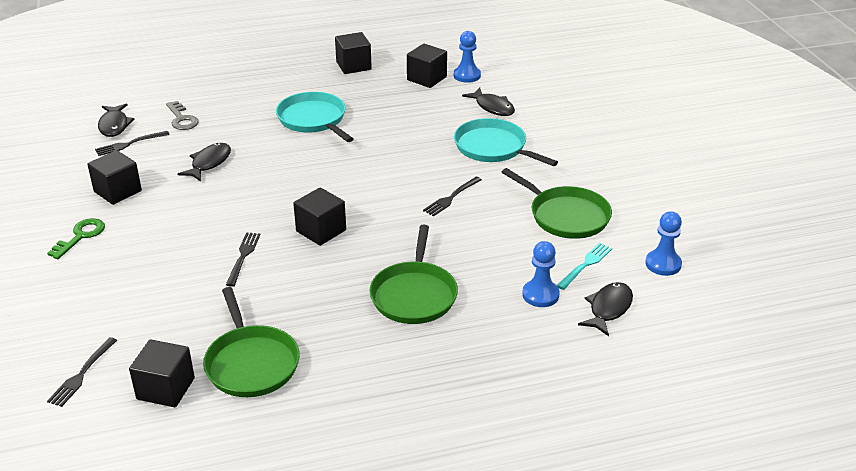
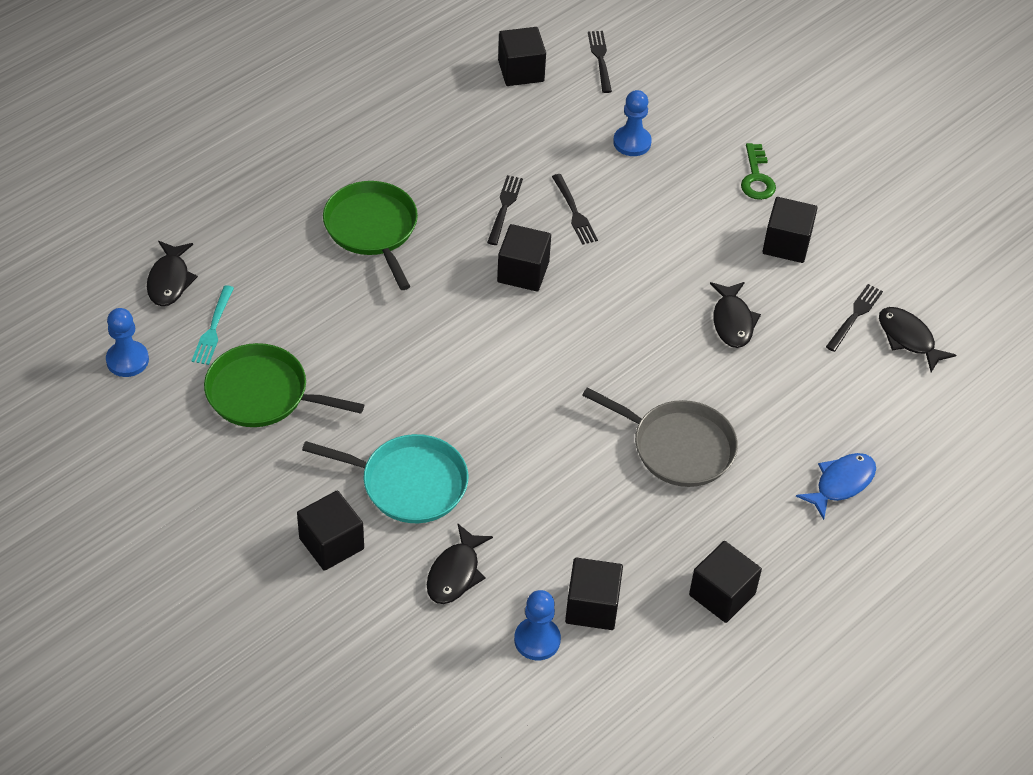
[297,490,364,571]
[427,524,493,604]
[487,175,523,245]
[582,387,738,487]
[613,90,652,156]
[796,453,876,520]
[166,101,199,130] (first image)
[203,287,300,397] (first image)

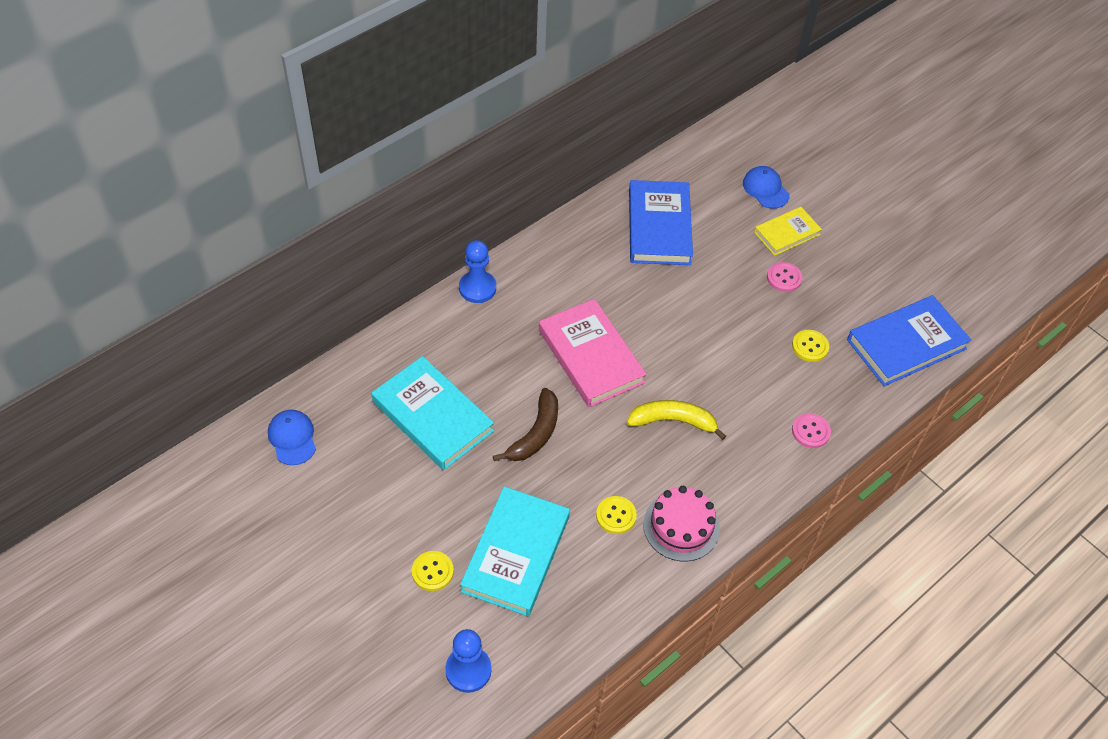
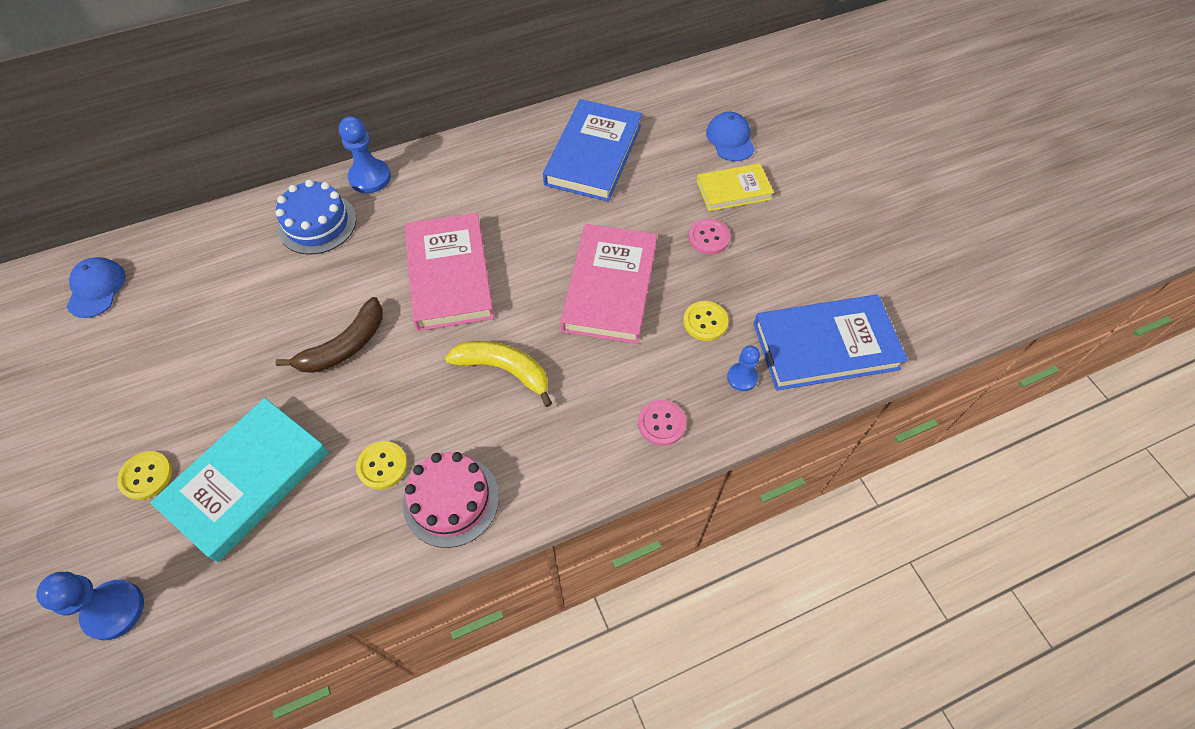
[276,180,356,254]
[560,224,657,344]
[727,346,760,391]
[372,356,494,470] (first image)

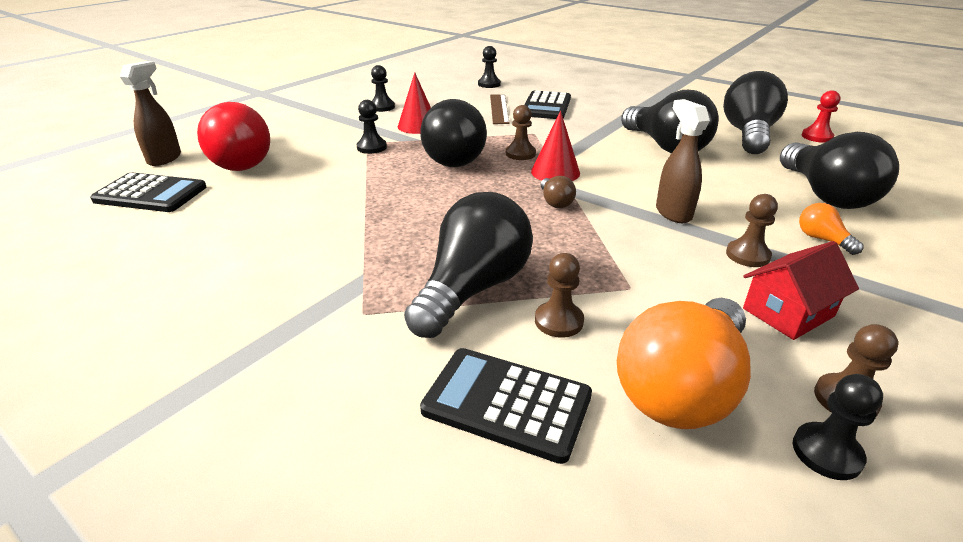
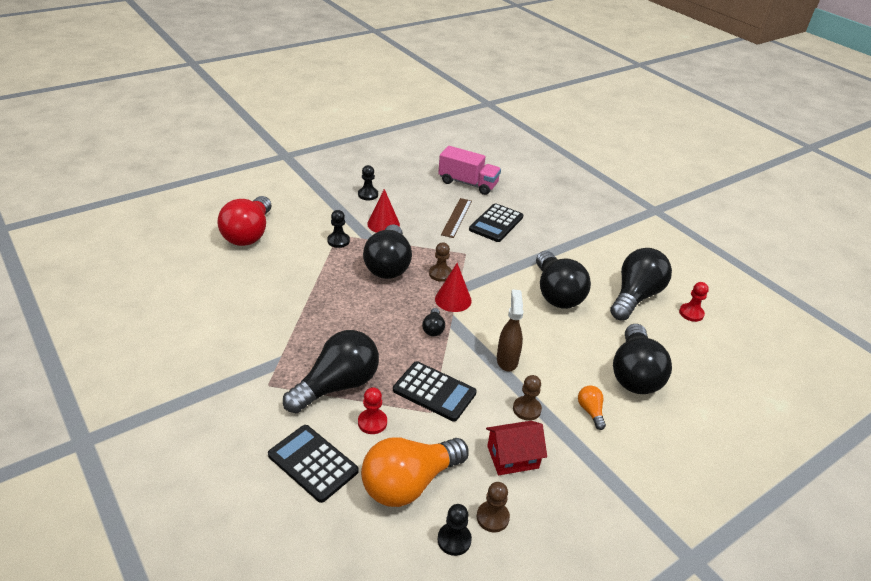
[358,387,387,434]
[393,361,477,422]
[422,308,445,336]
[438,146,501,195]
[120,61,181,166] (first image)

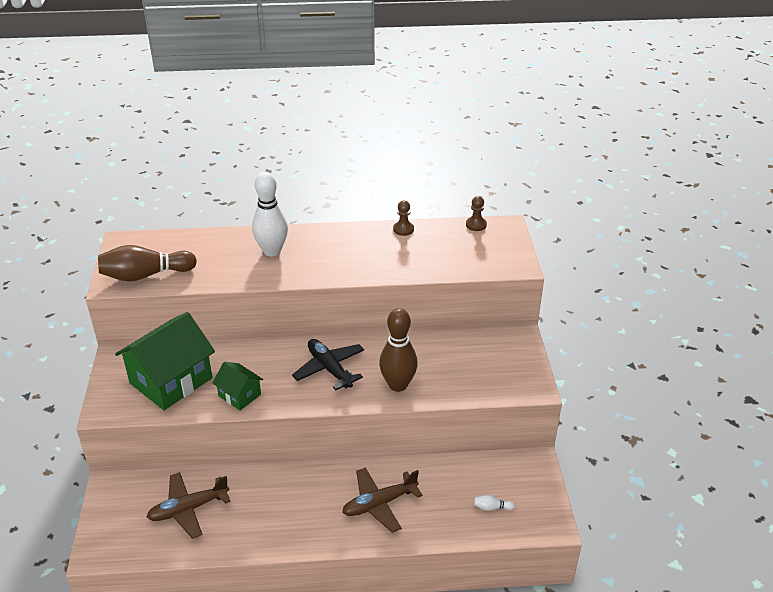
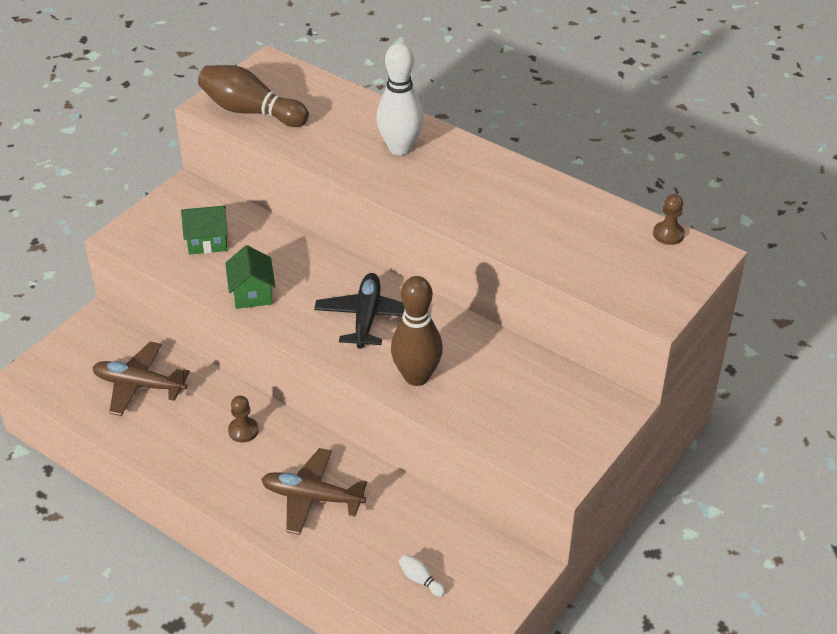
[181,206,228,255]
[228,396,259,443]

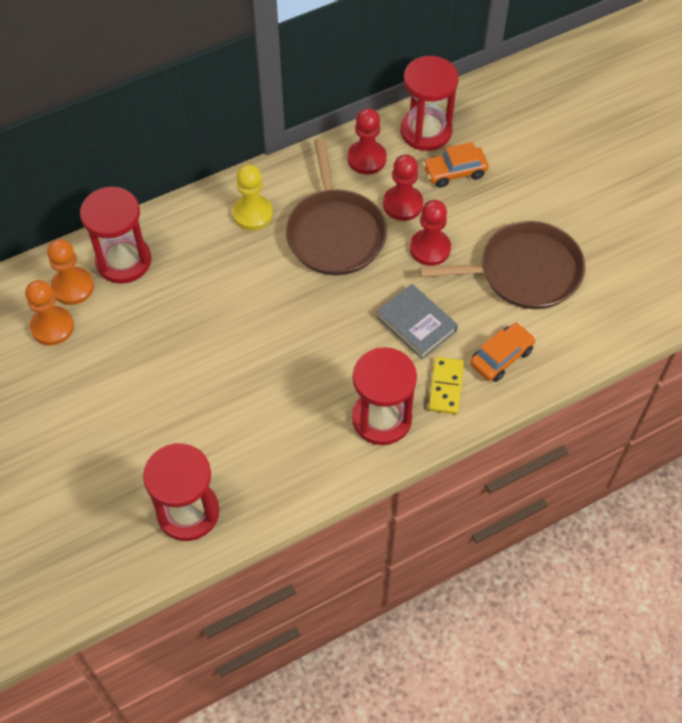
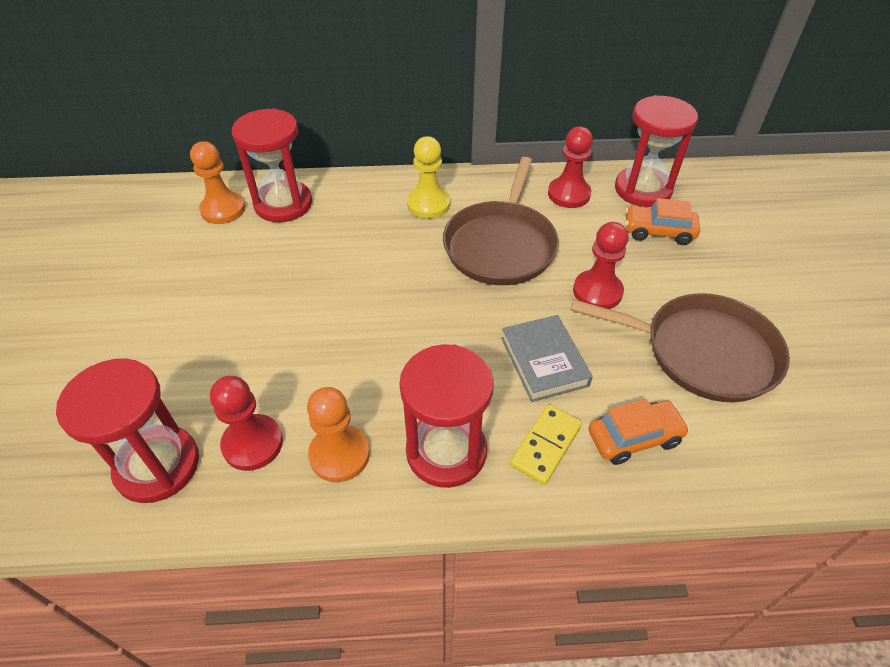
[210,376,283,471]
[307,387,370,482]

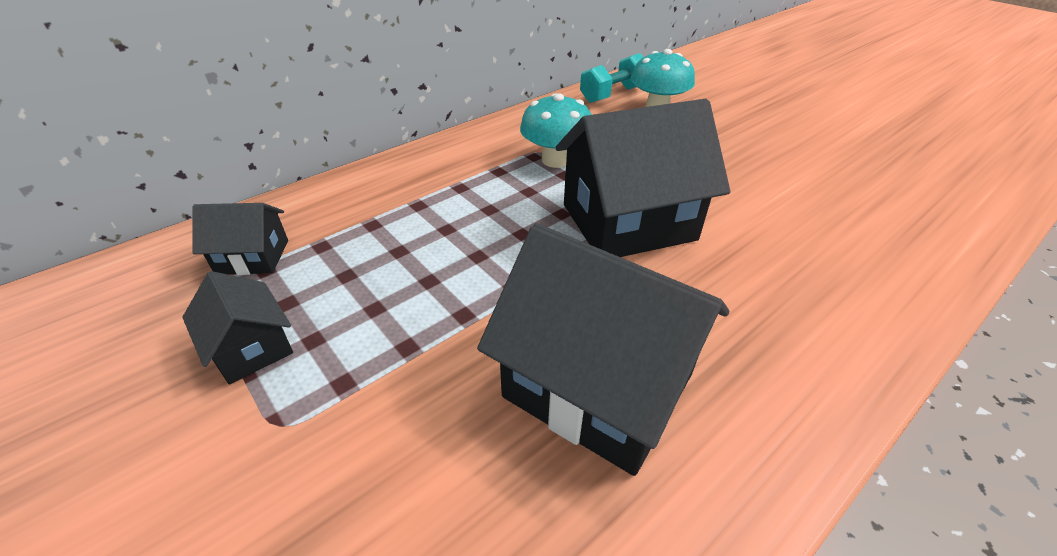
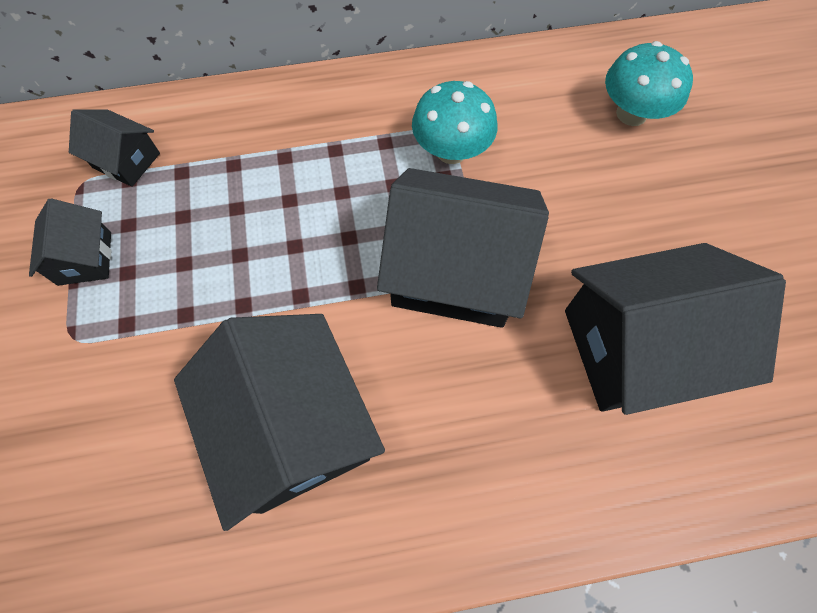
[565,243,786,415]
[580,53,643,103] (first image)

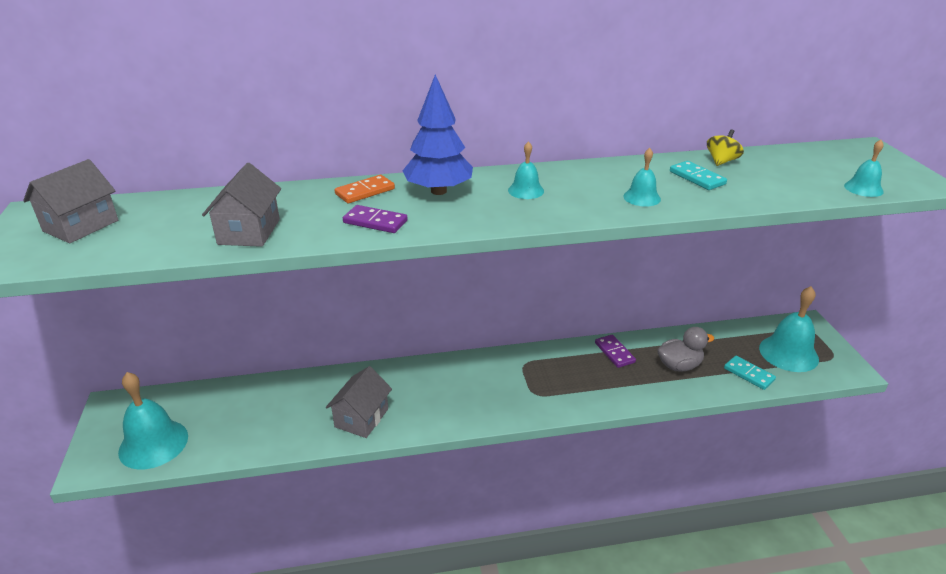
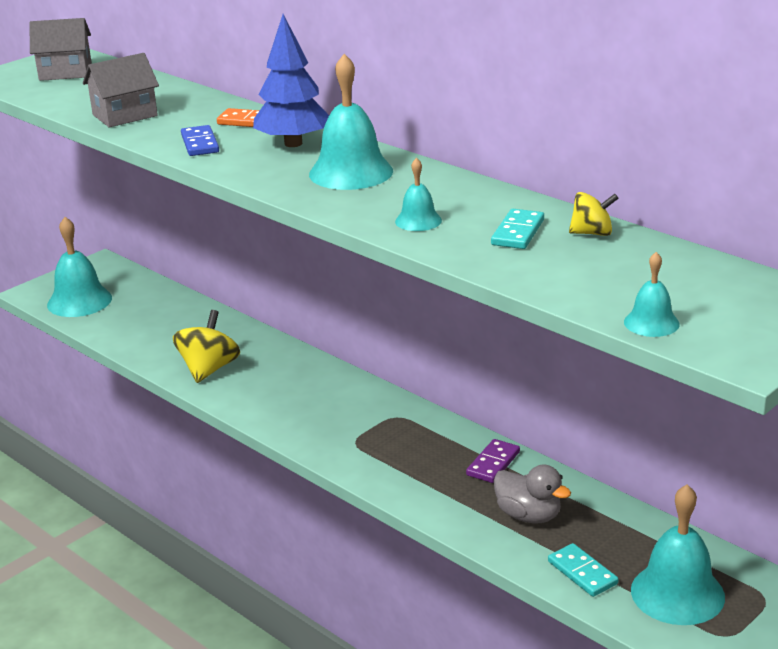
[173,310,240,383]
[181,125,219,156]
[309,54,393,190]
[548,543,619,597]

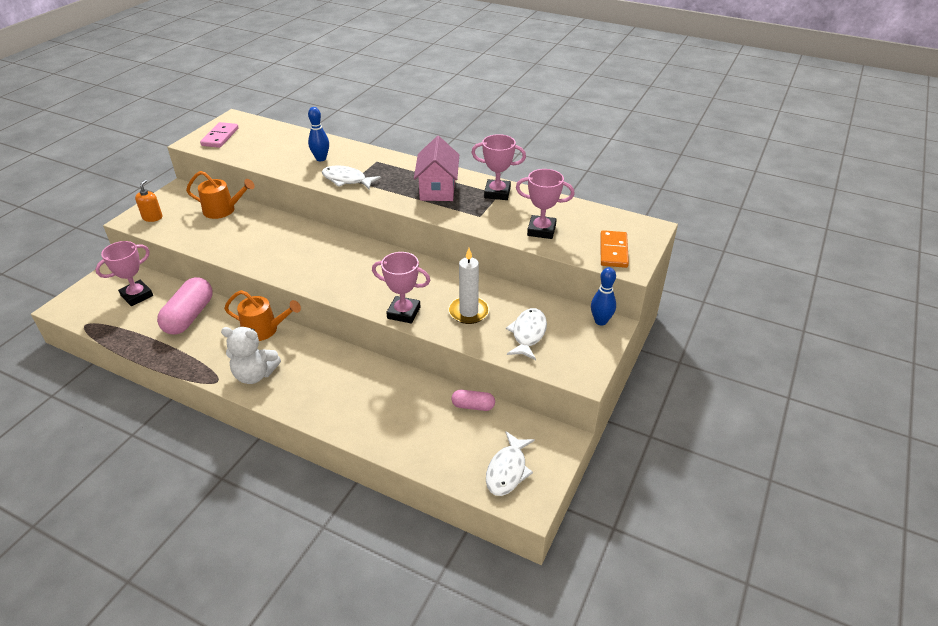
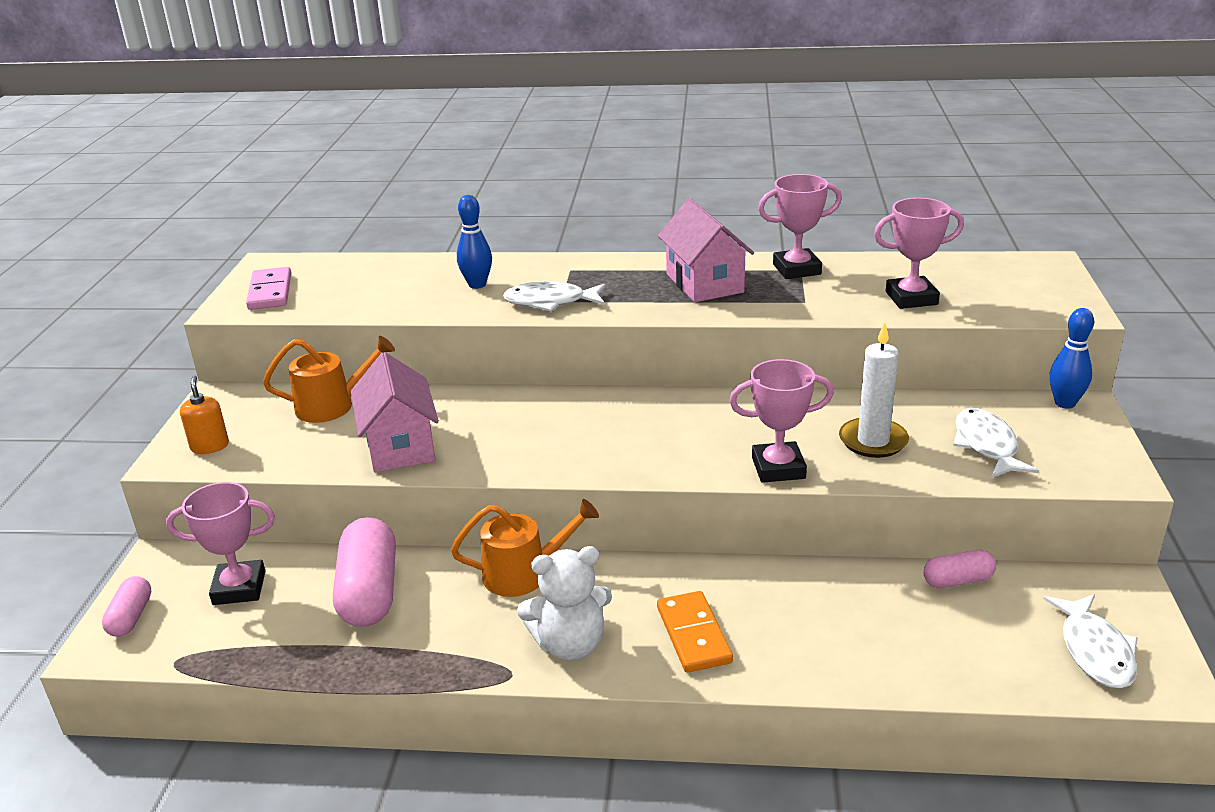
[102,576,152,637]
[166,482,275,605]
[351,352,439,473]
[657,591,733,673]

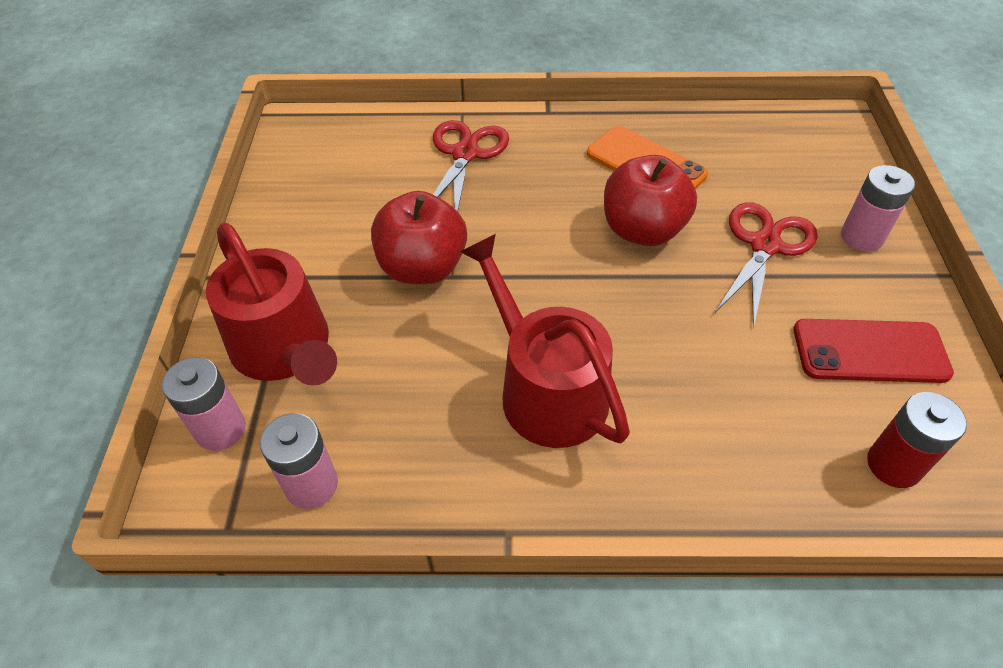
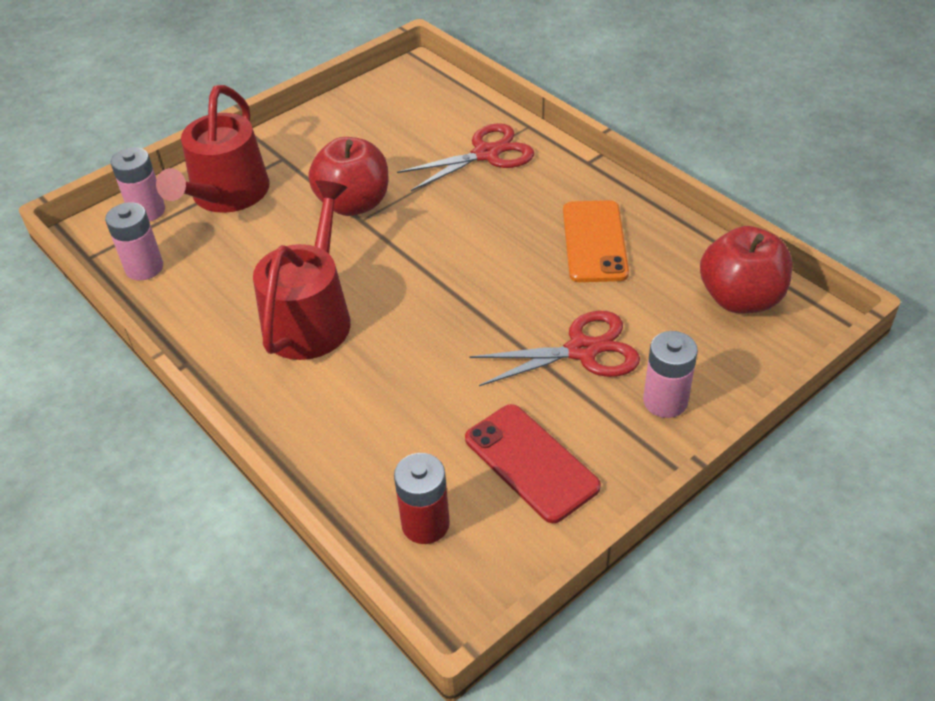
[700,226,792,313]

